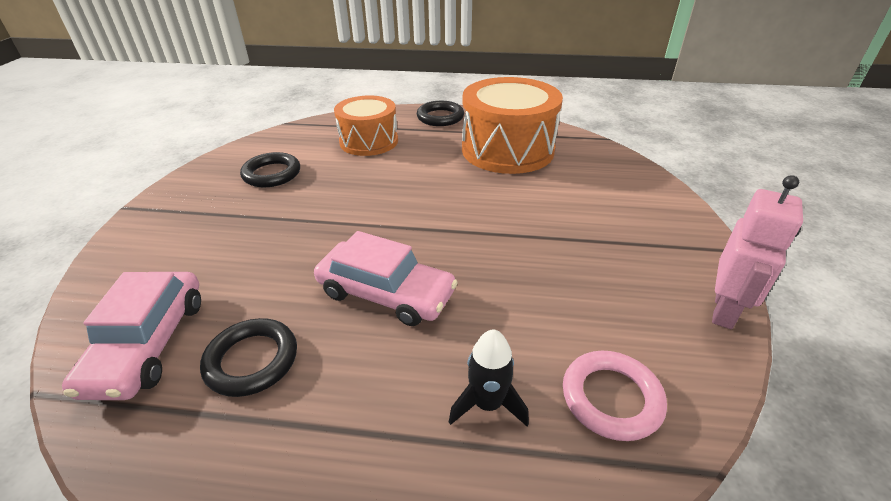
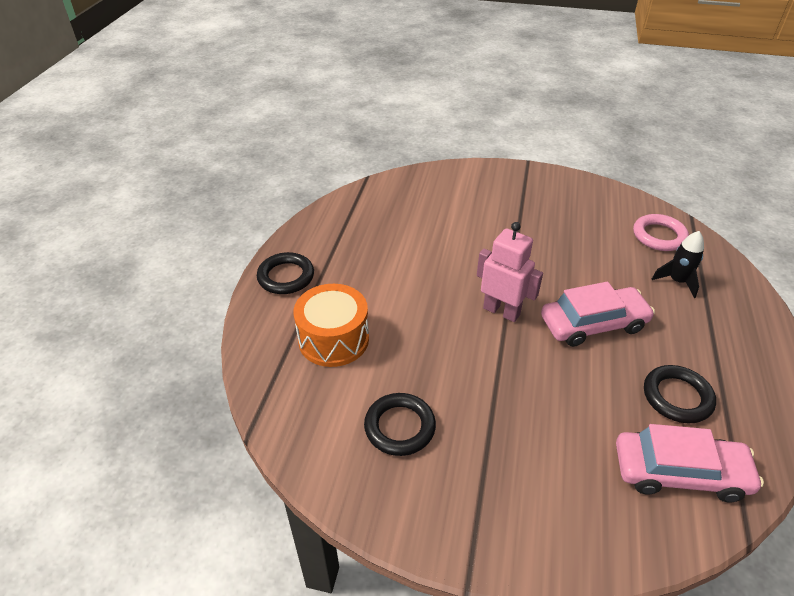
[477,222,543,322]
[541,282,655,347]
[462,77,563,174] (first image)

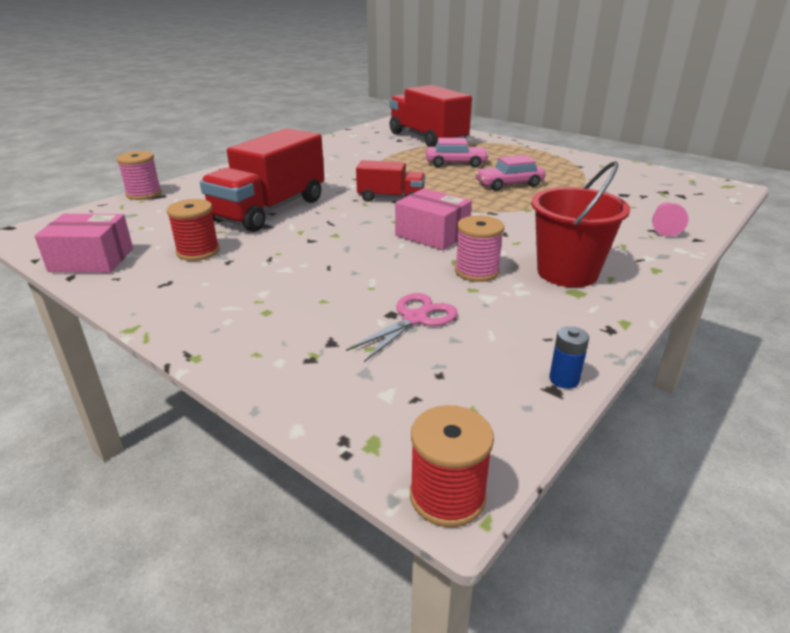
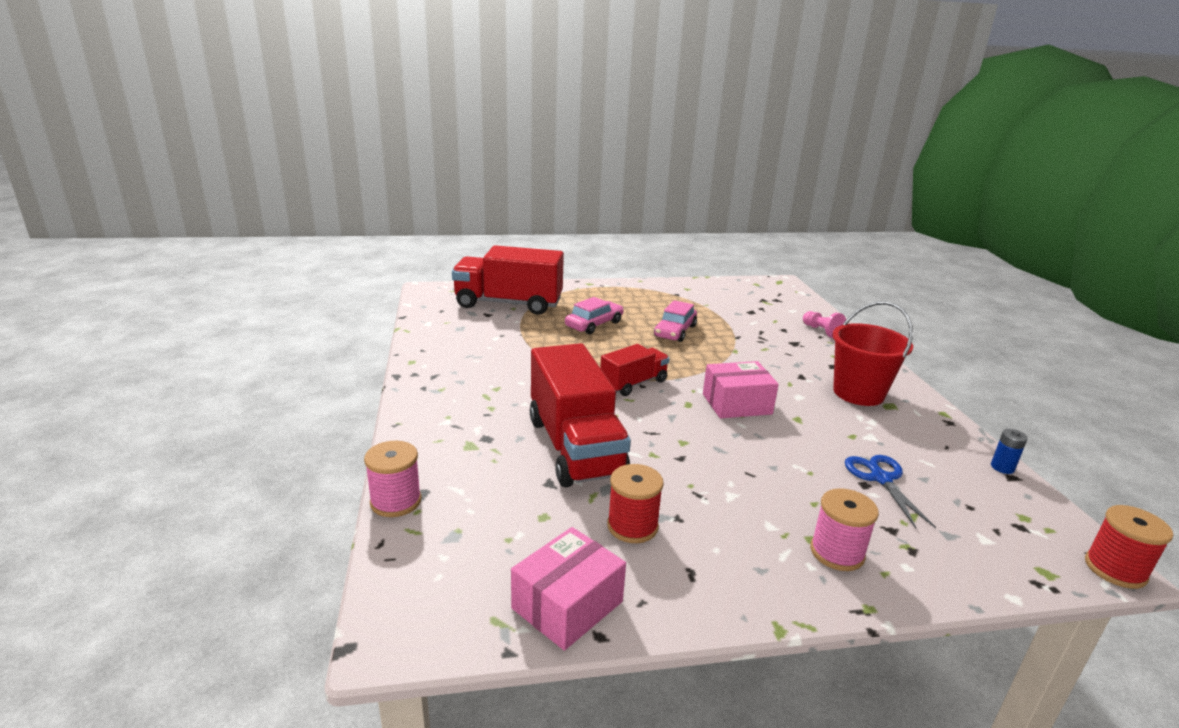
[810,488,879,571]
[845,455,936,528]

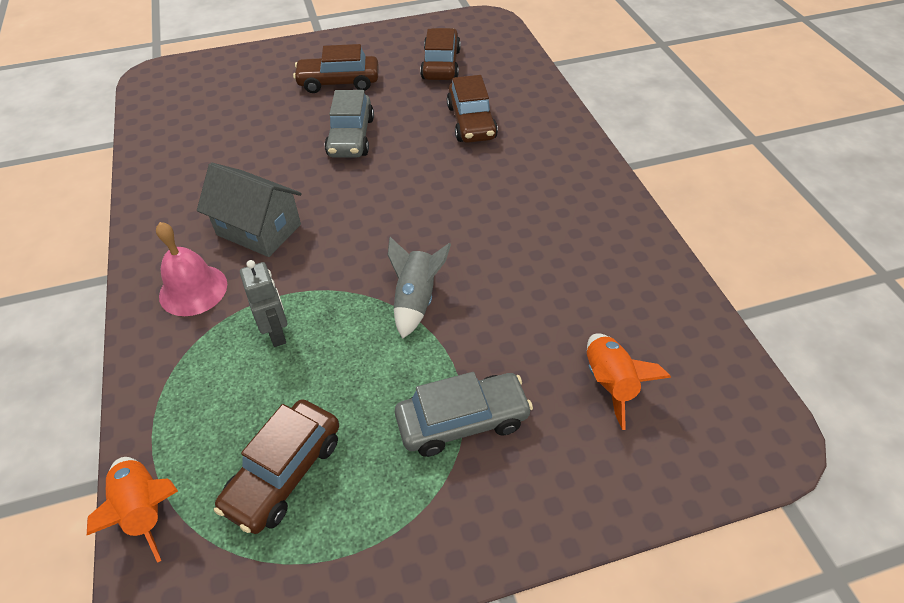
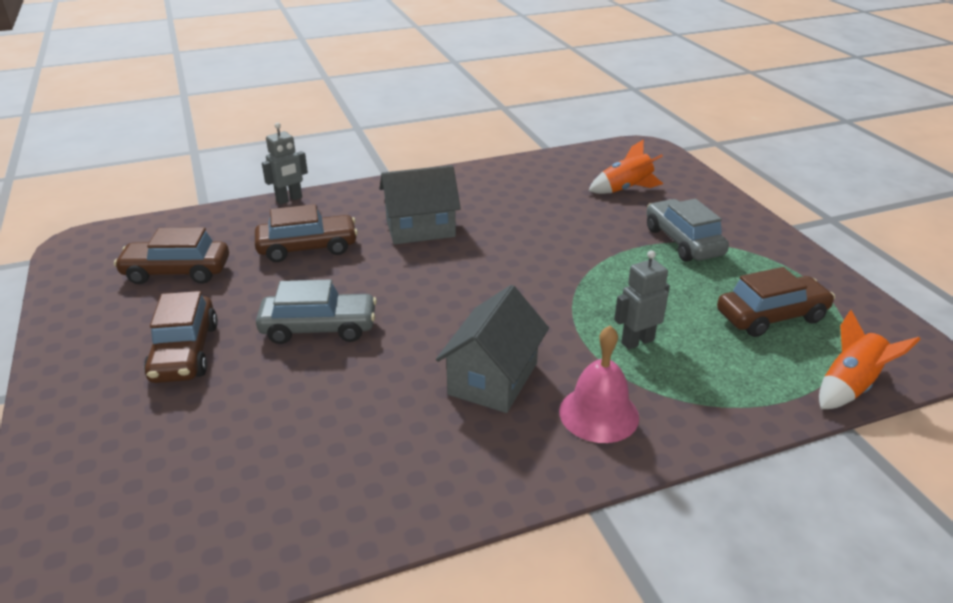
[262,122,308,205]
[380,165,461,244]
[717,267,835,337]
[388,237,451,339] (first image)

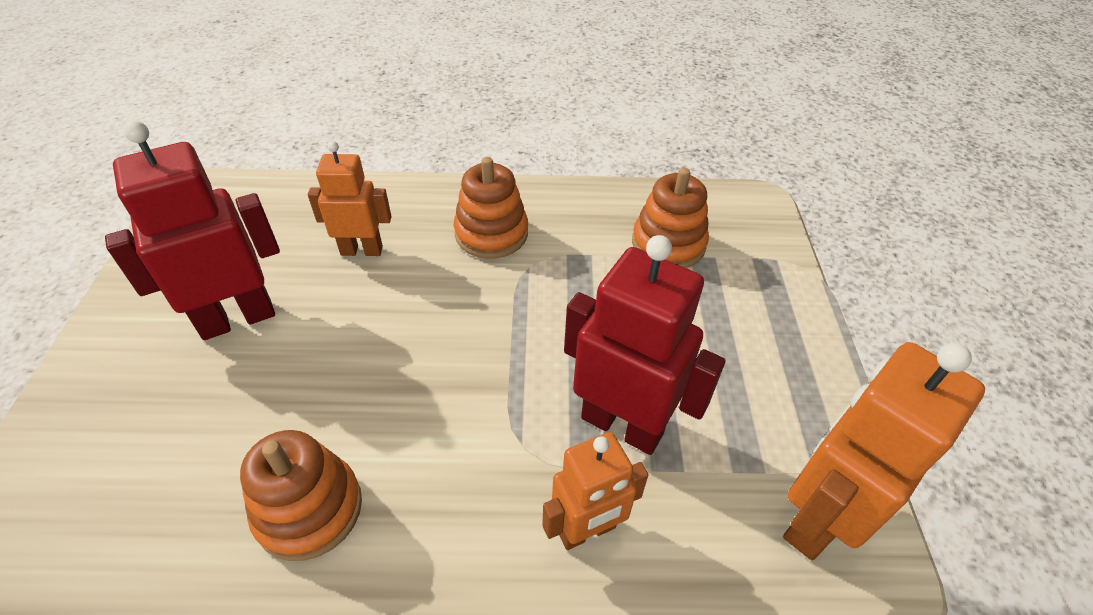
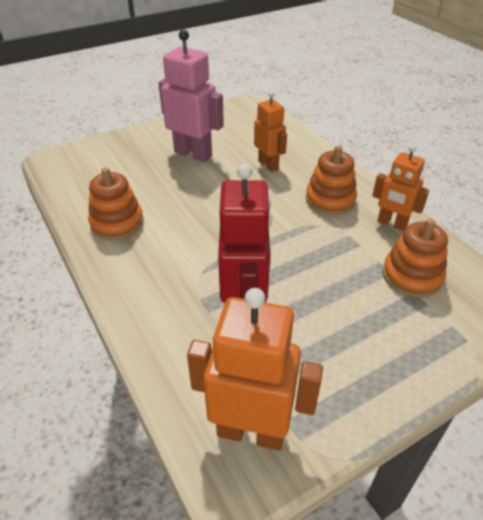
[159,29,224,162]
[372,145,429,231]

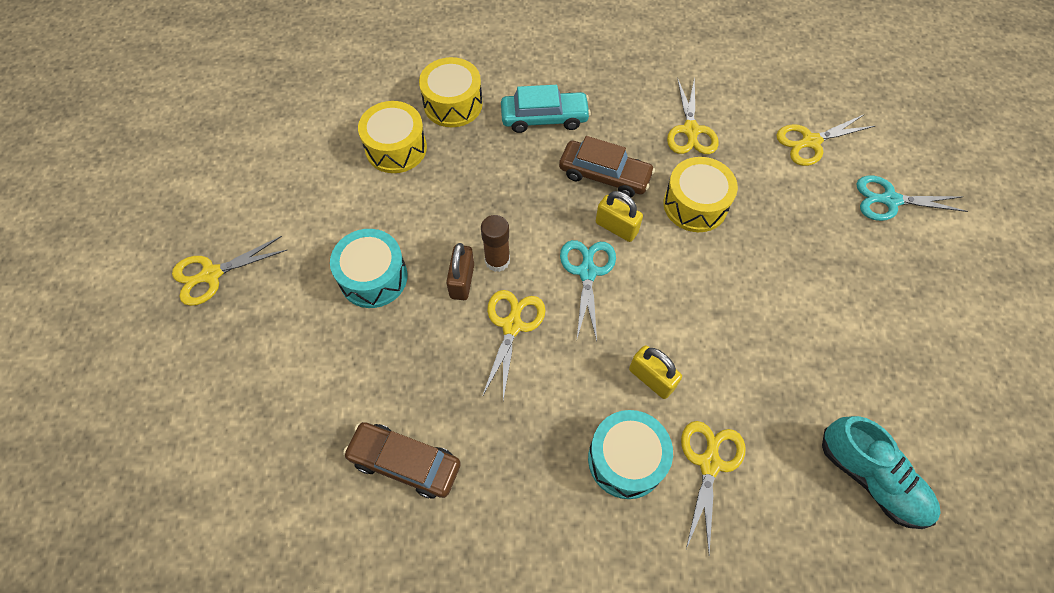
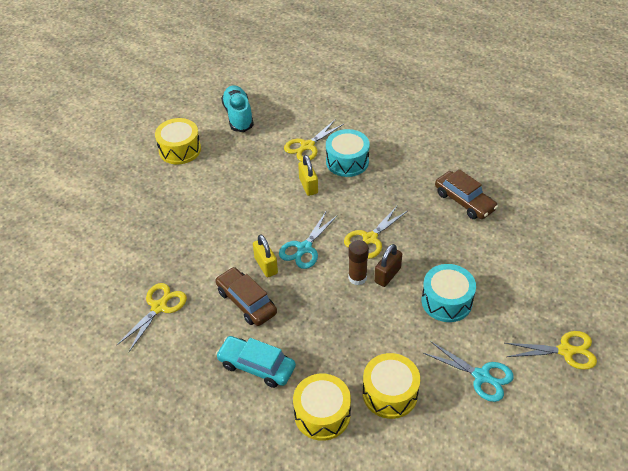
[155,118,201,164]
[423,341,514,402]
[777,114,875,166] (first image)

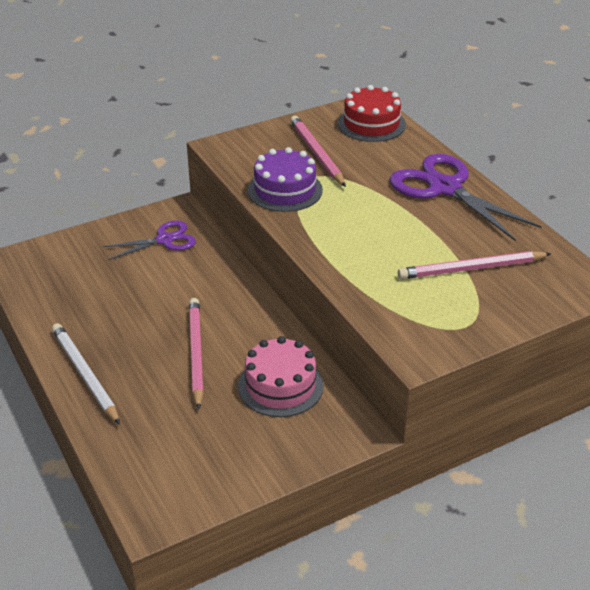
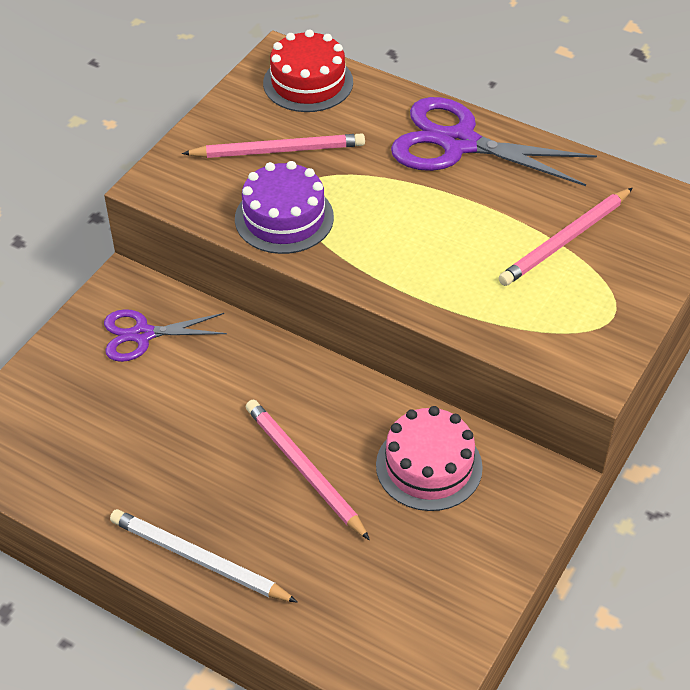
[104,309,227,362]
[182,133,365,158]

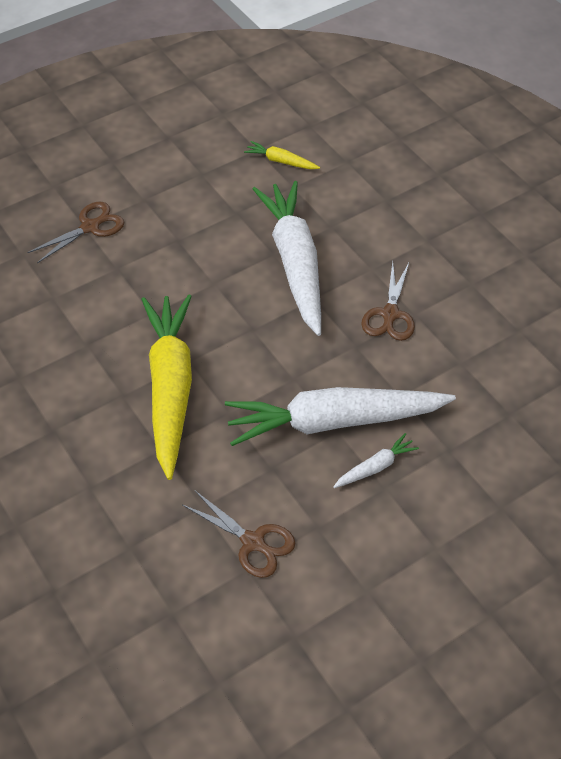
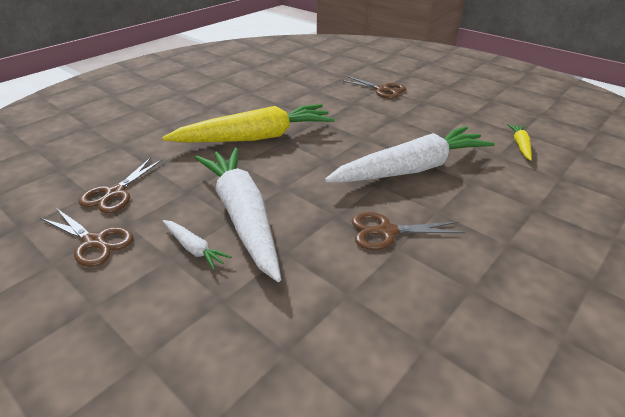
[41,208,133,267]

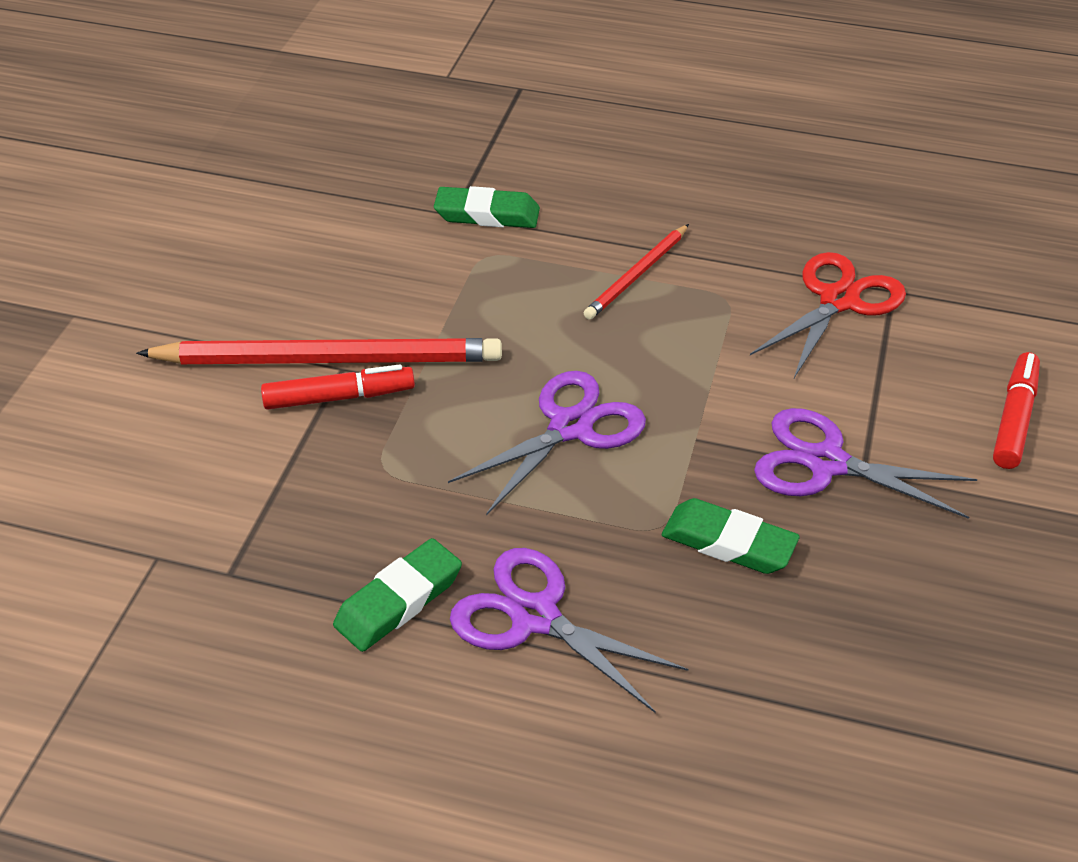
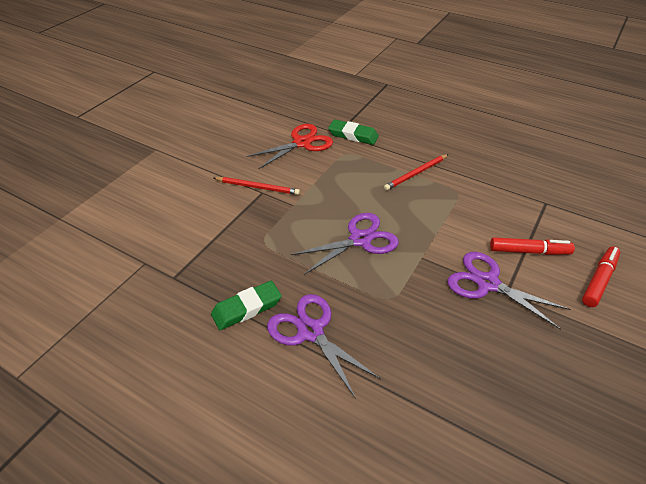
[214,177,300,195]
[246,124,333,169]
[490,237,575,255]
[662,498,800,574] (first image)

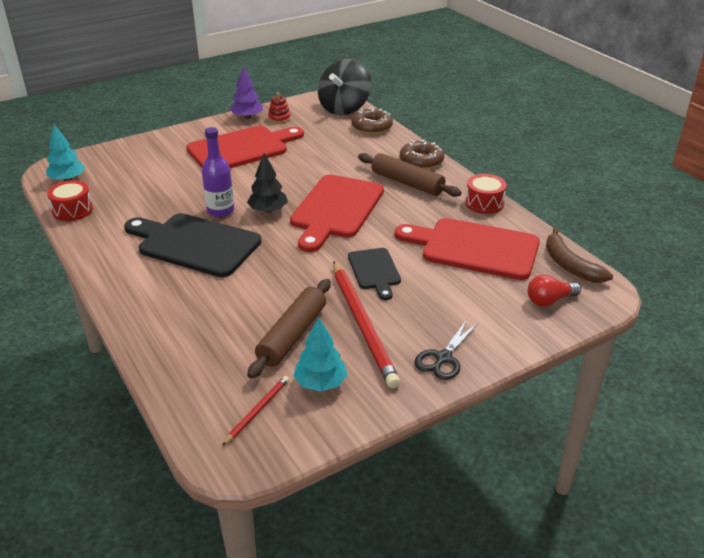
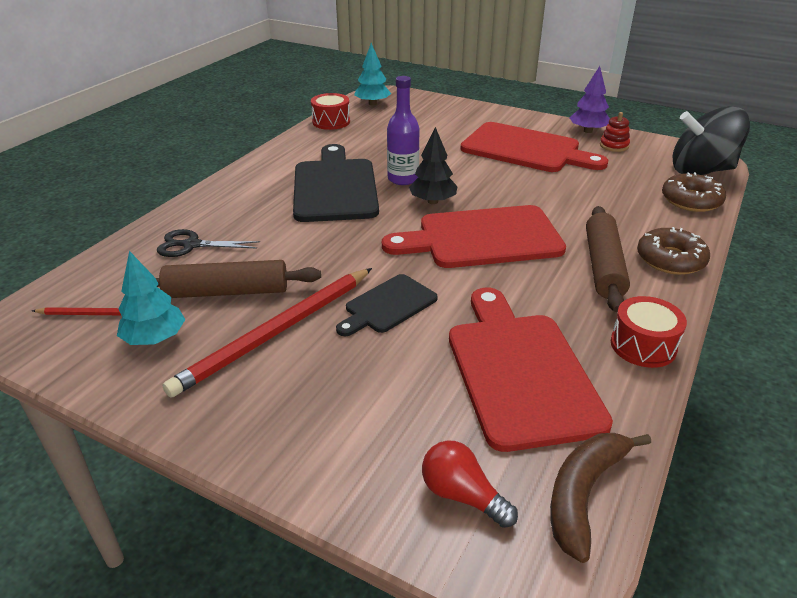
[157,229,260,257]

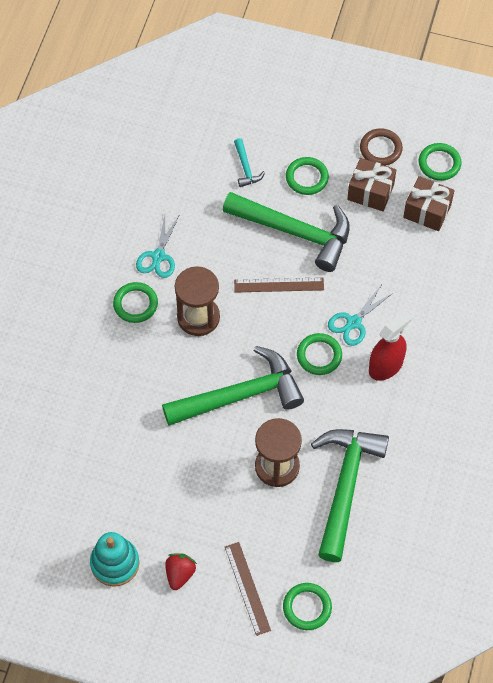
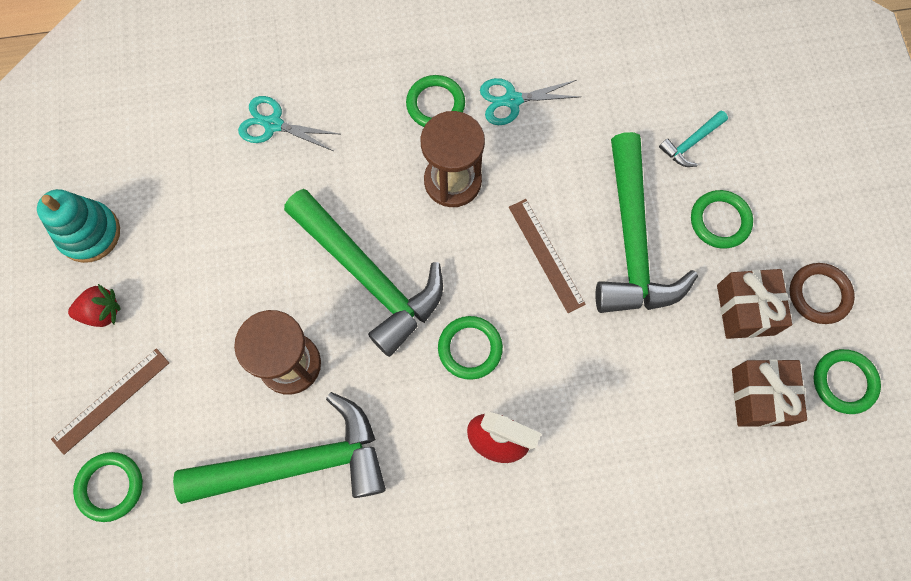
[238,96,339,151]

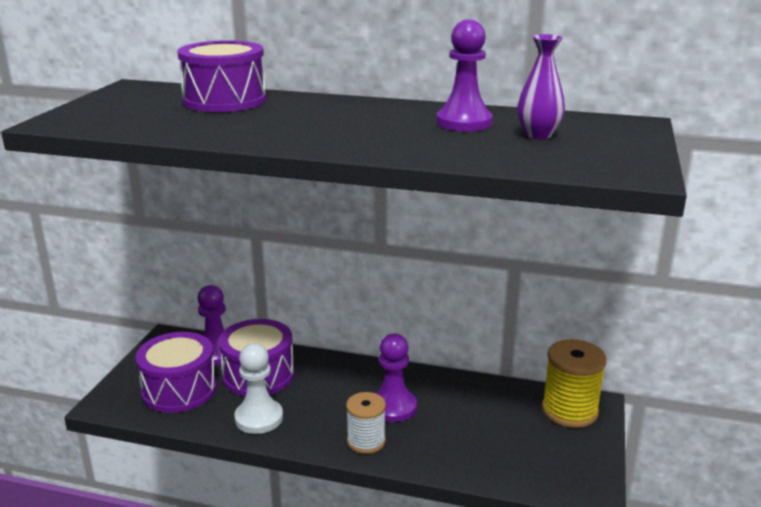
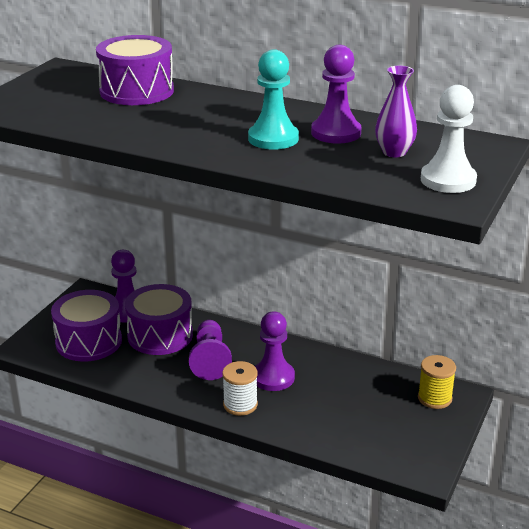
[189,320,232,380]
[248,49,299,150]
[418,355,456,409]
[421,85,477,193]

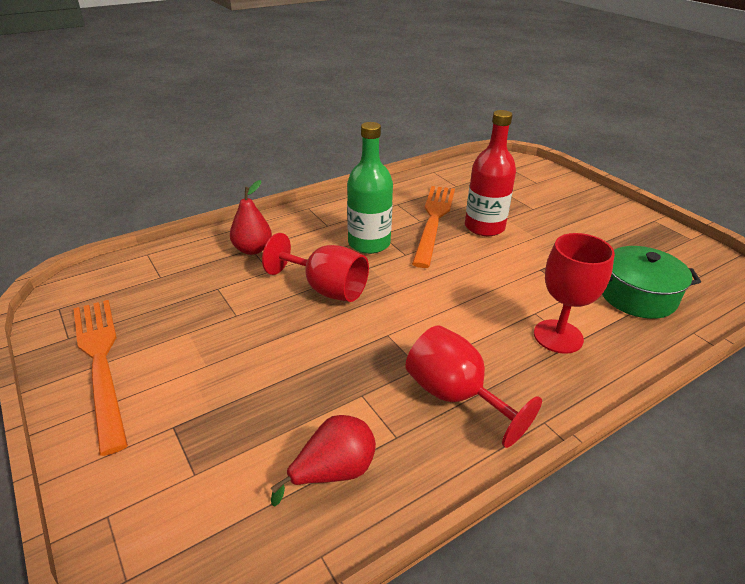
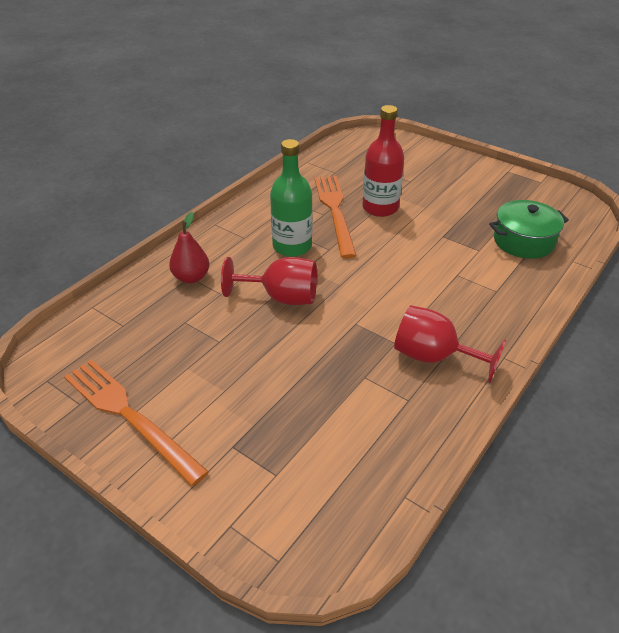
[271,415,376,506] (first image)
[534,233,615,354] (first image)

